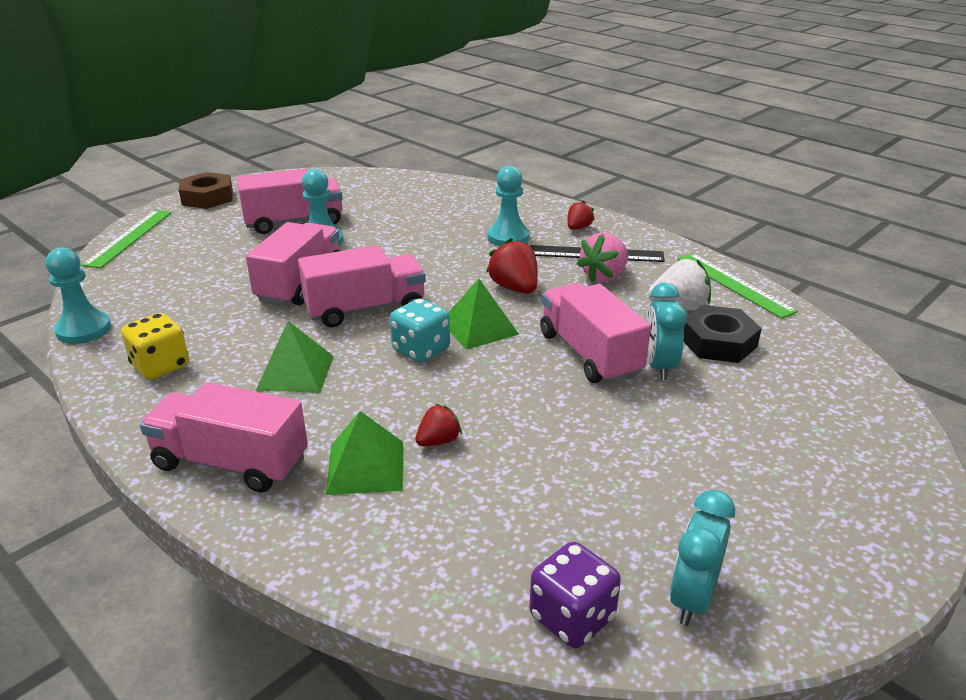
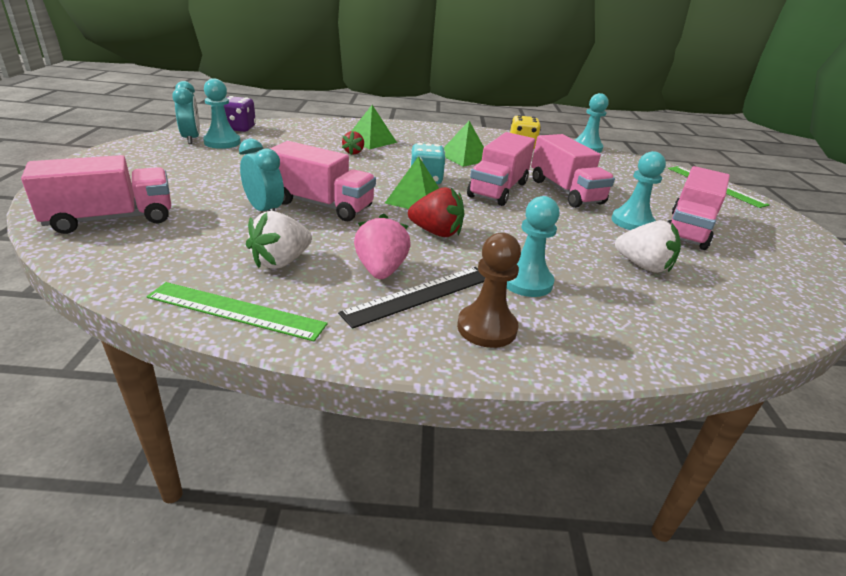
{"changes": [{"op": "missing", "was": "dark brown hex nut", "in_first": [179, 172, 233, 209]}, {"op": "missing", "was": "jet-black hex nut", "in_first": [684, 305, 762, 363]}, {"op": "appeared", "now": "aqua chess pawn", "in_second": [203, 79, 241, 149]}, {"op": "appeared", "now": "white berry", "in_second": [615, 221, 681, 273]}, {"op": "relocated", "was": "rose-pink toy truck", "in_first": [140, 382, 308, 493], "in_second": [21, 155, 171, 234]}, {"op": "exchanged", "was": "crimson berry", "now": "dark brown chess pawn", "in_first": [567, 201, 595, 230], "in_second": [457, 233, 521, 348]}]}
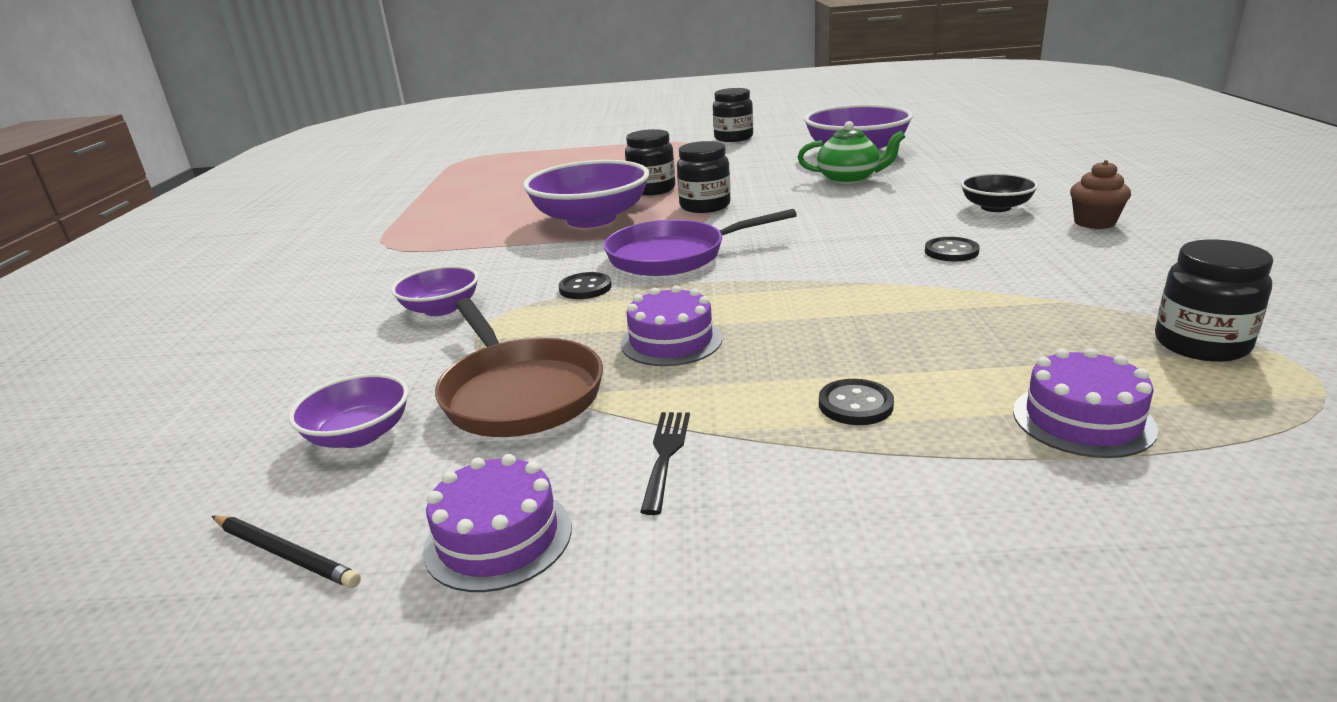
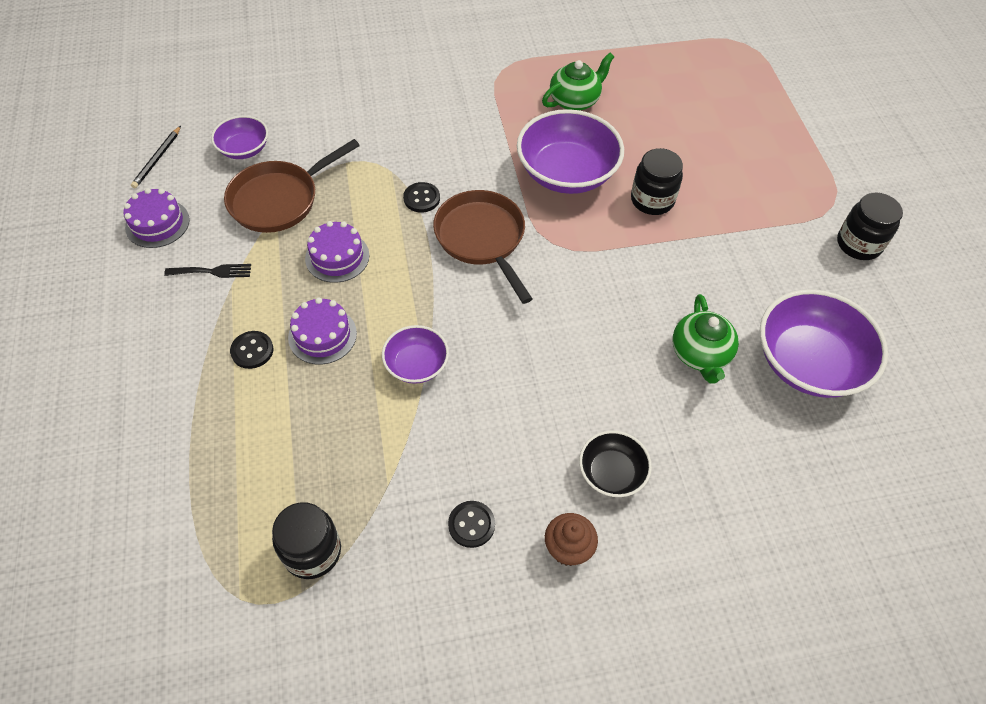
{"changes": [{"op": "missing", "was": "jet-black preserve jar", "in_first": [677, 141, 731, 213]}, {"op": "appeared", "now": "emerald china teapot", "in_second": [542, 53, 614, 110]}, {"op": "relocated", "was": "violet serving bowl", "in_first": [391, 266, 479, 316], "in_second": [382, 325, 449, 384]}, {"op": "relocated", "was": "jet-black sewing button", "in_first": [925, 237, 980, 262], "in_second": [448, 501, 495, 548]}, {"op": "relocated", "was": "violet gateau", "in_first": [1013, 348, 1158, 458], "in_second": [288, 297, 357, 364]}, {"op": "colour", "was": "violet frying pan", "now": "dark brown frying pan", "in_first": [604, 209, 797, 276], "in_second": [433, 190, 533, 304]}]}
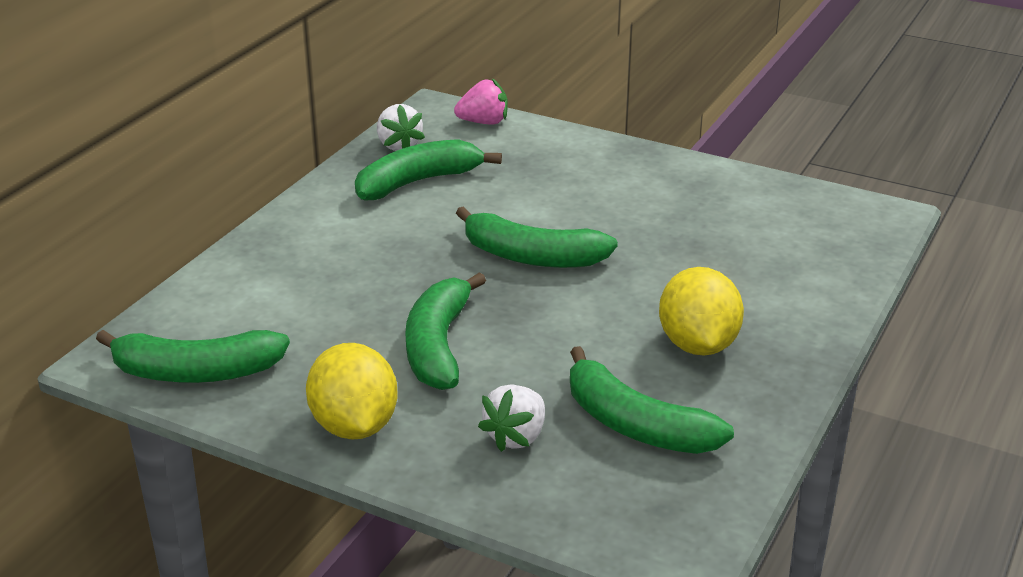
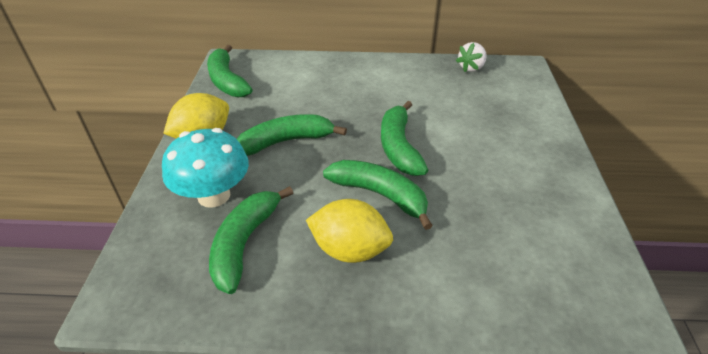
{"changes": [{"op": "missing", "was": "rose-pink berry", "in_first": [454, 78, 508, 125]}, {"op": "relocated", "was": "emerald banana", "in_first": [355, 139, 502, 201], "in_second": [323, 160, 433, 230]}, {"op": "exchanged", "was": "white berry", "now": "aqua toadstool", "in_first": [478, 384, 545, 452], "in_second": [162, 128, 249, 208]}, {"op": "spun", "was": "golden toy lemon", "in_first": [659, 267, 744, 355], "in_second": [306, 199, 393, 263], "clockwise": 45}]}
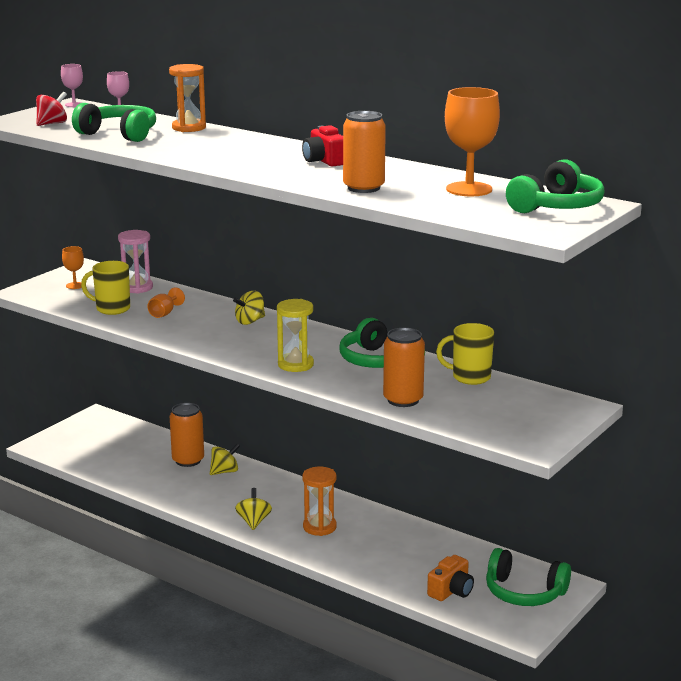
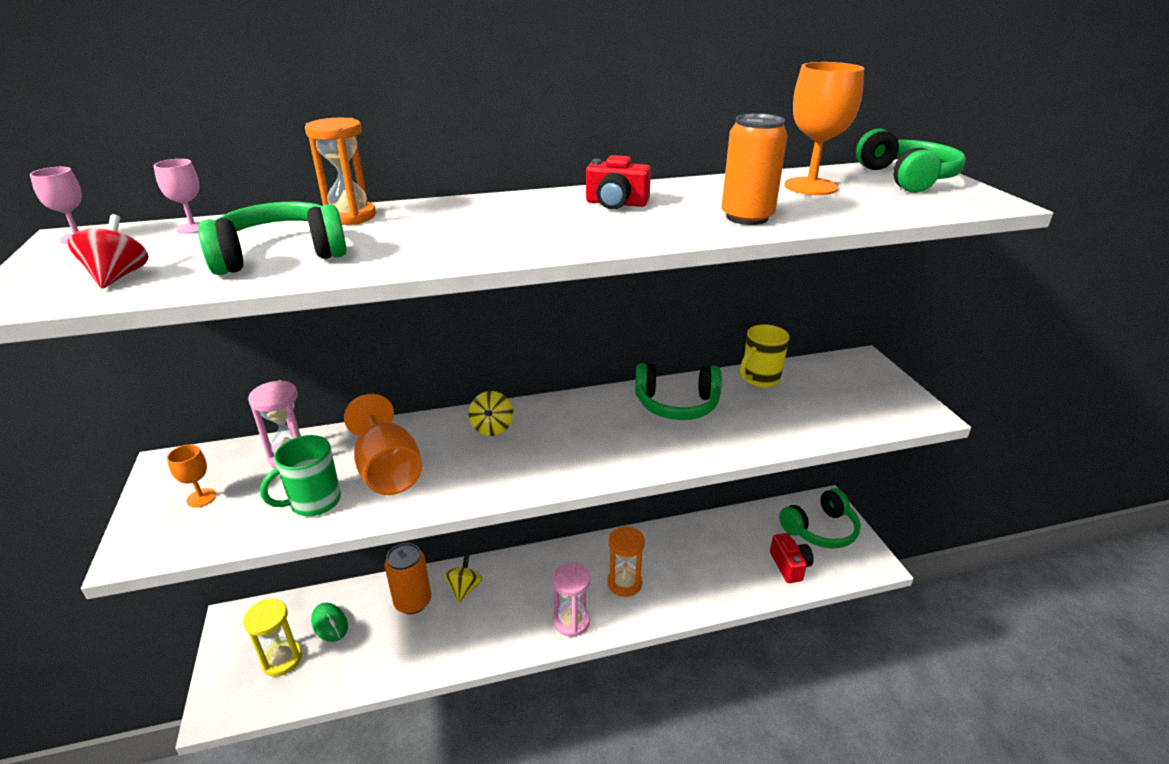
{"changes": [{"op": "missing", "was": "bright orange soda can", "in_first": [383, 328, 425, 407]}, {"op": "appeared", "now": "emerald mouse", "in_second": [311, 603, 348, 642]}, {"op": "relocated", "was": "golden sand timer", "in_first": [277, 299, 314, 372], "in_second": [243, 599, 302, 677]}, {"op": "exchanged", "was": "golden toy top", "now": "rose-pink sand timer", "in_first": [235, 488, 272, 530], "in_second": [552, 563, 590, 637]}, {"op": "colour", "was": "golden tea mug", "now": "emerald tea mug", "in_first": [81, 261, 130, 315], "in_second": [260, 435, 341, 516]}, {"op": "colour", "was": "bright orange photo camera", "now": "crimson photo camera", "in_first": [427, 555, 474, 601], "in_second": [770, 533, 814, 583]}, {"op": "size", "was": "bright orange wine glass", "in_first": [147, 287, 185, 318], "in_second": [344, 394, 422, 495], "ratio": 2.0}]}
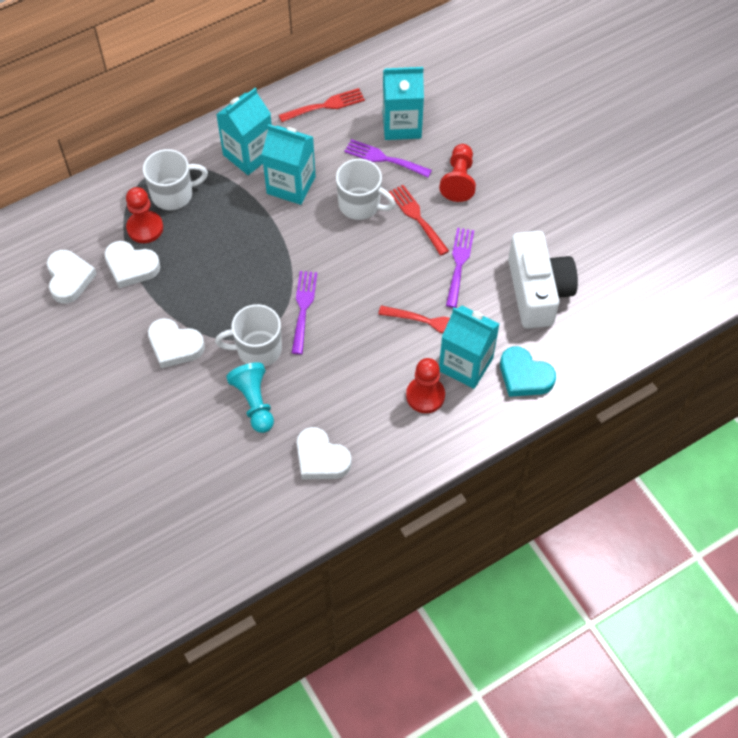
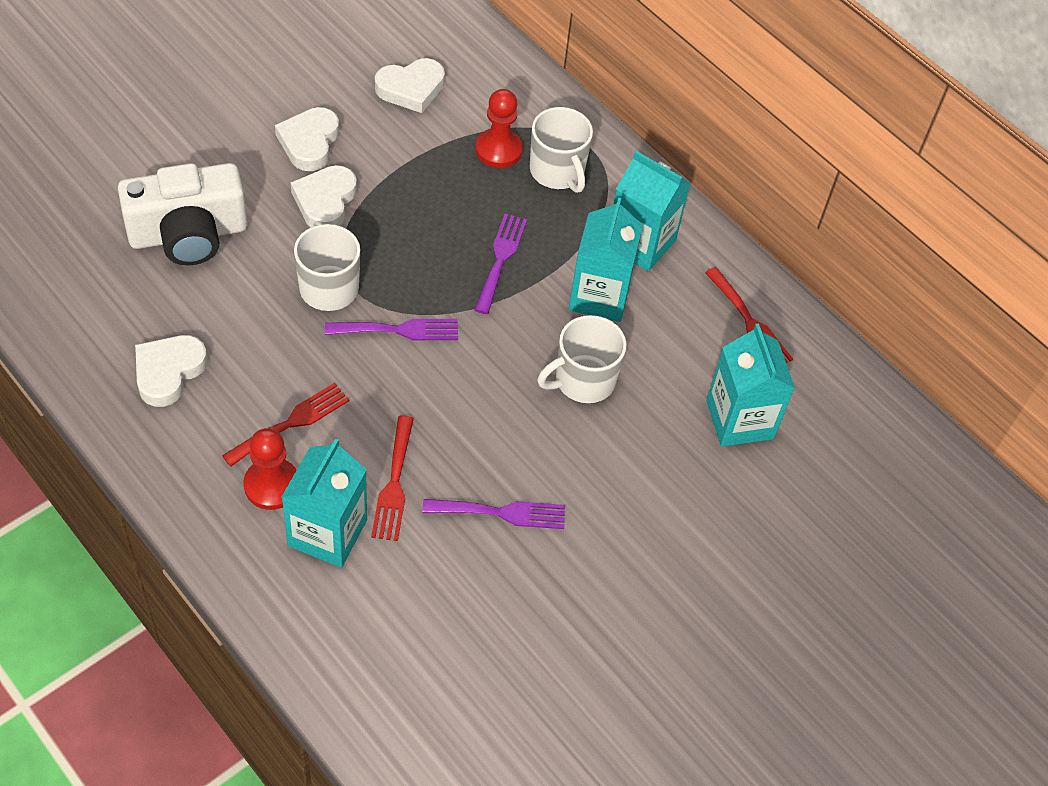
{"changes": [{"op": "missing", "was": "aqua chess pawn", "in_first": [226, 362, 274, 433]}, {"op": "missing", "was": "crimson chess pawn", "in_first": [439, 144, 476, 202]}, {"op": "missing", "was": "aqua heart shape", "in_first": [500, 347, 556, 397]}, {"op": "relocated", "was": "white heart shape", "in_first": [104, 241, 160, 288], "in_second": [275, 107, 339, 171]}, {"op": "relocated", "was": "violet table fork", "in_first": [344, 139, 432, 178], "in_second": [474, 214, 527, 314]}, {"op": "relocated", "was": "crimson table fork", "in_first": [389, 185, 449, 256], "in_second": [222, 383, 349, 467]}, {"op": "relocated", "was": "white photo camera", "in_first": [508, 231, 578, 329], "in_second": [118, 163, 247, 266]}, {"op": "spun", "was": "white tea mug", "in_first": [336, 159, 395, 220], "in_second": [537, 315, 627, 403], "clockwise": 45}]}
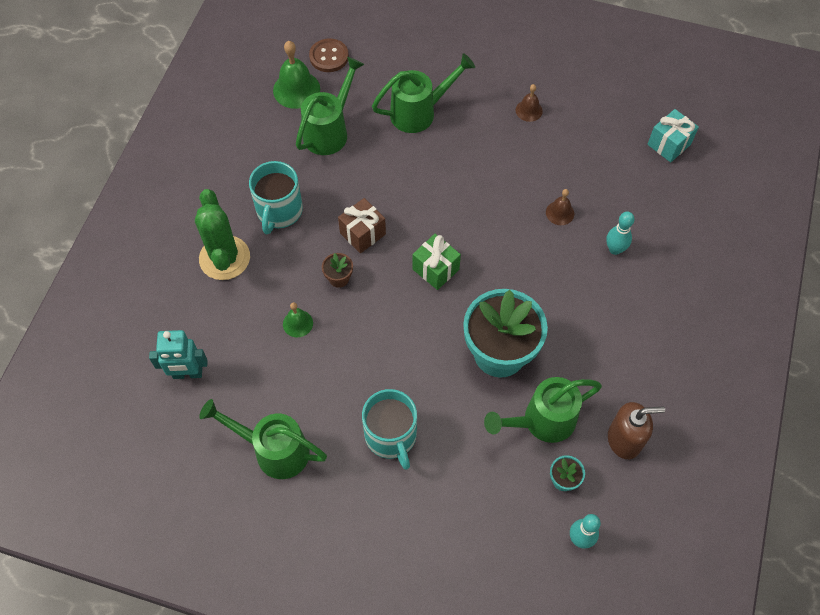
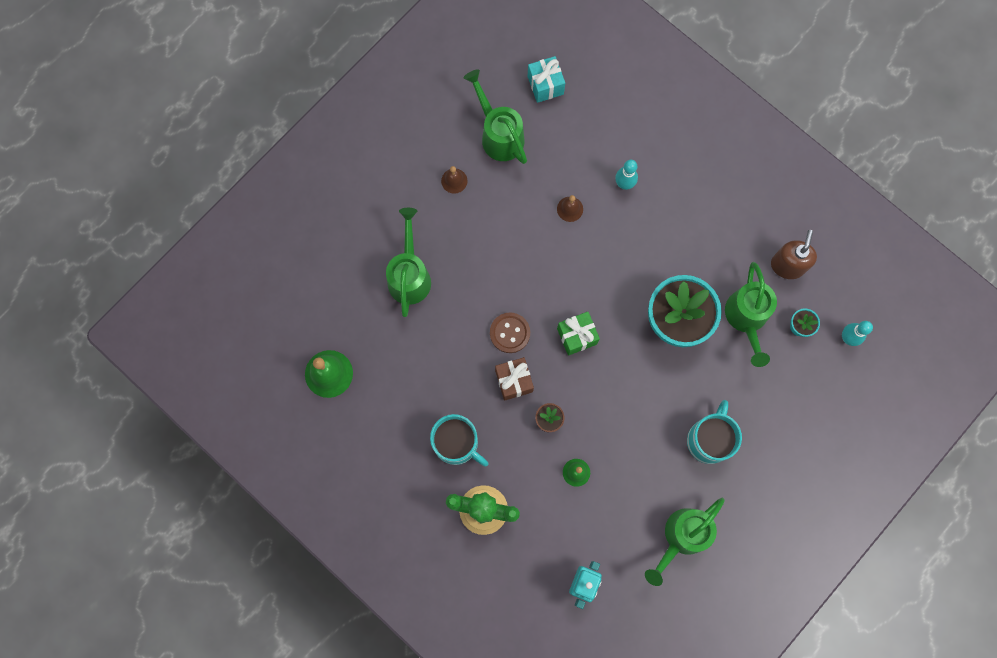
{"changes": [{"op": "relocated", "was": "emerald watering can", "in_first": [296, 57, 364, 155], "in_second": [464, 69, 527, 164]}, {"op": "relocated", "was": "dark brown sewing button", "in_first": [309, 38, 349, 72], "in_second": [490, 312, 530, 353]}, {"op": "spun", "was": "aqua tea mug", "in_first": [362, 389, 417, 470], "in_second": [687, 400, 742, 464], "clockwise": -75}]}
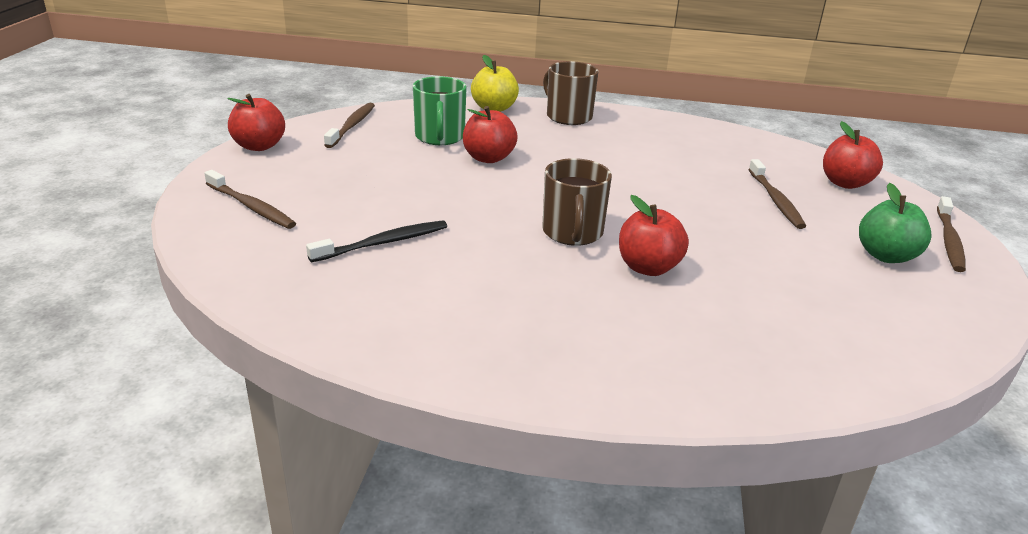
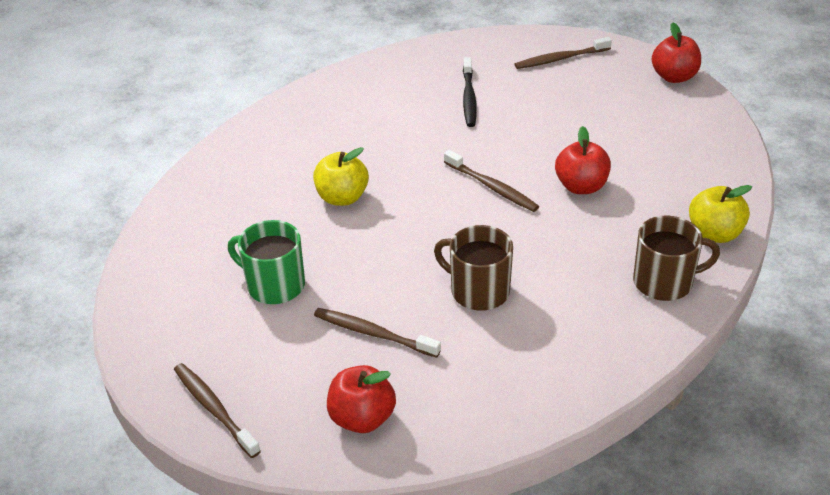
{"changes": [{"op": "missing", "was": "emerald apple fruit", "in_first": [859, 183, 932, 263]}, {"op": "relocated", "was": "dark brown tooth brush", "in_first": [324, 103, 375, 148], "in_second": [444, 150, 539, 212]}, {"op": "relocated", "was": "emerald tea mug", "in_first": [413, 76, 467, 145], "in_second": [228, 220, 305, 304]}, {"op": "relocated", "was": "dark brown tea mug", "in_first": [542, 158, 612, 246], "in_second": [434, 225, 513, 311]}, {"op": "colour", "was": "crimson apple fruit", "now": "golden apple fruit", "in_first": [619, 195, 689, 276], "in_second": [313, 147, 369, 206]}]}
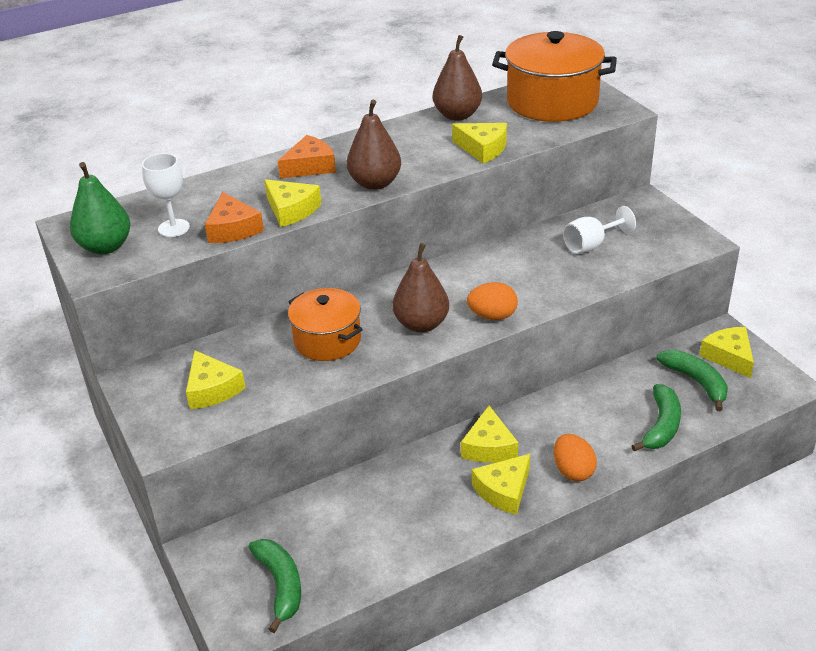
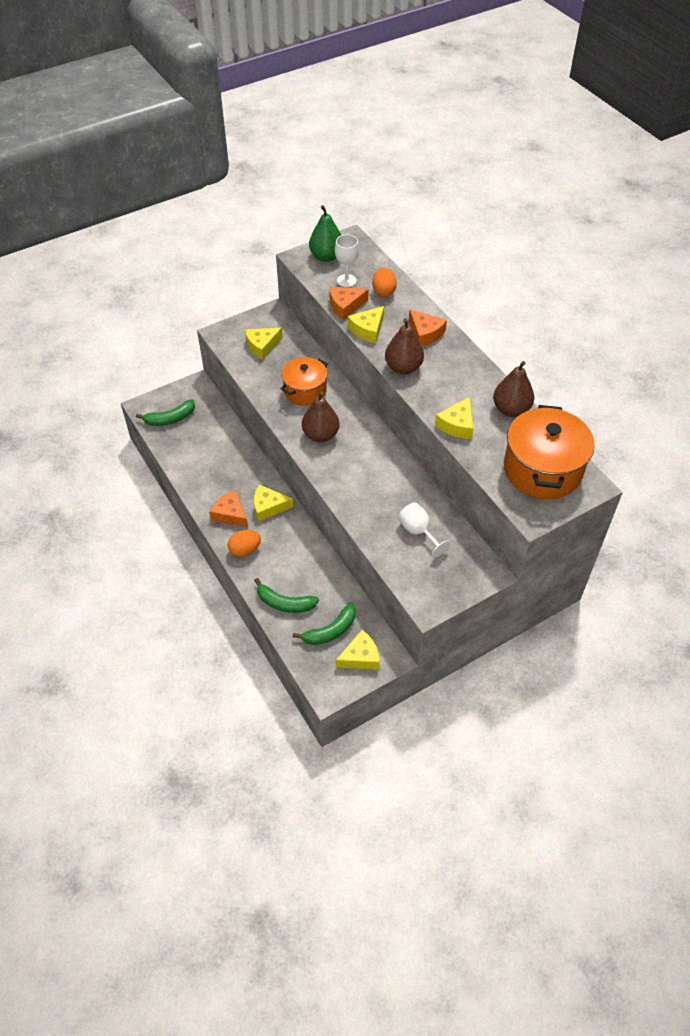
{"changes": [{"op": "relocated", "was": "bright orange egg shape", "in_first": [467, 282, 518, 320], "in_second": [372, 267, 397, 297]}, {"op": "colour", "was": "golden cheese", "now": "bright orange cheese", "in_first": [472, 454, 530, 515], "in_second": [209, 490, 248, 527]}]}
